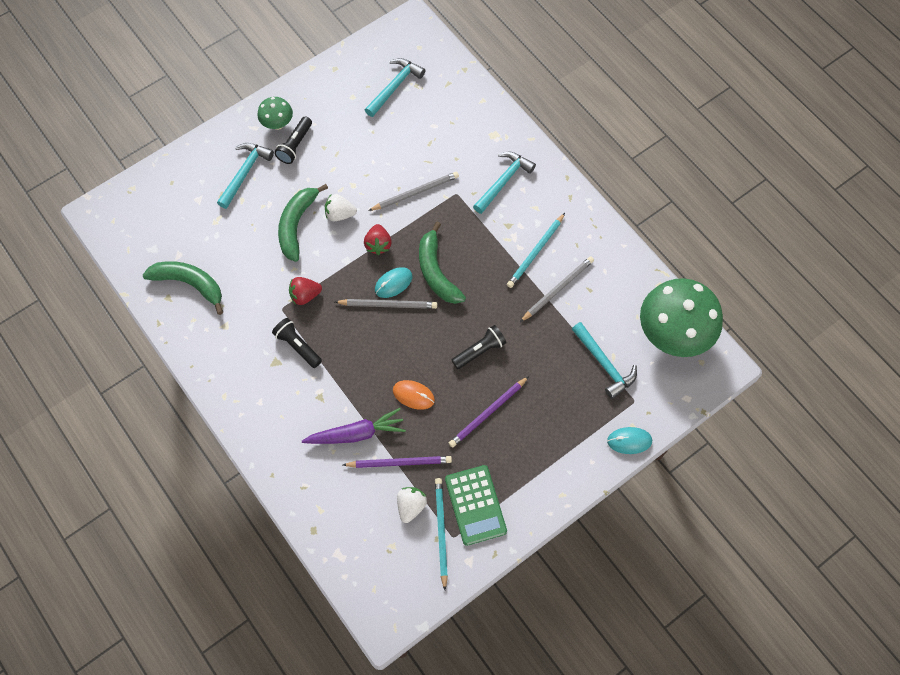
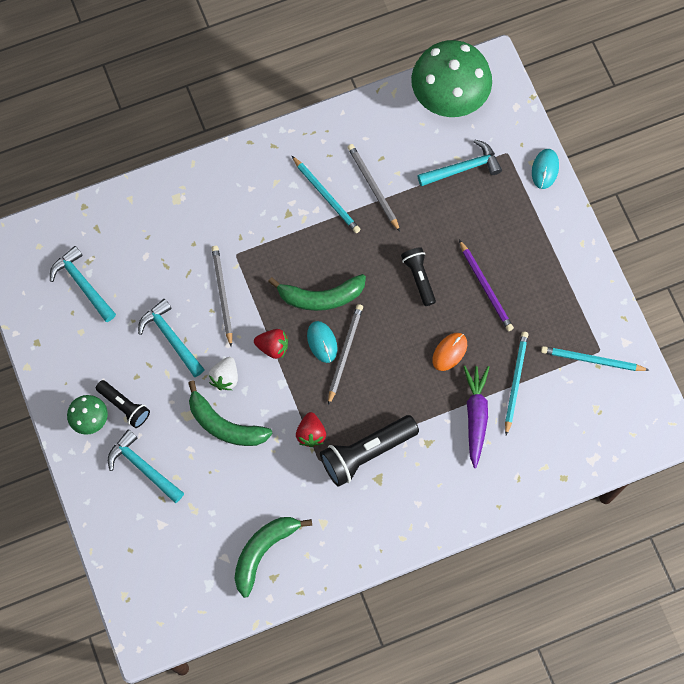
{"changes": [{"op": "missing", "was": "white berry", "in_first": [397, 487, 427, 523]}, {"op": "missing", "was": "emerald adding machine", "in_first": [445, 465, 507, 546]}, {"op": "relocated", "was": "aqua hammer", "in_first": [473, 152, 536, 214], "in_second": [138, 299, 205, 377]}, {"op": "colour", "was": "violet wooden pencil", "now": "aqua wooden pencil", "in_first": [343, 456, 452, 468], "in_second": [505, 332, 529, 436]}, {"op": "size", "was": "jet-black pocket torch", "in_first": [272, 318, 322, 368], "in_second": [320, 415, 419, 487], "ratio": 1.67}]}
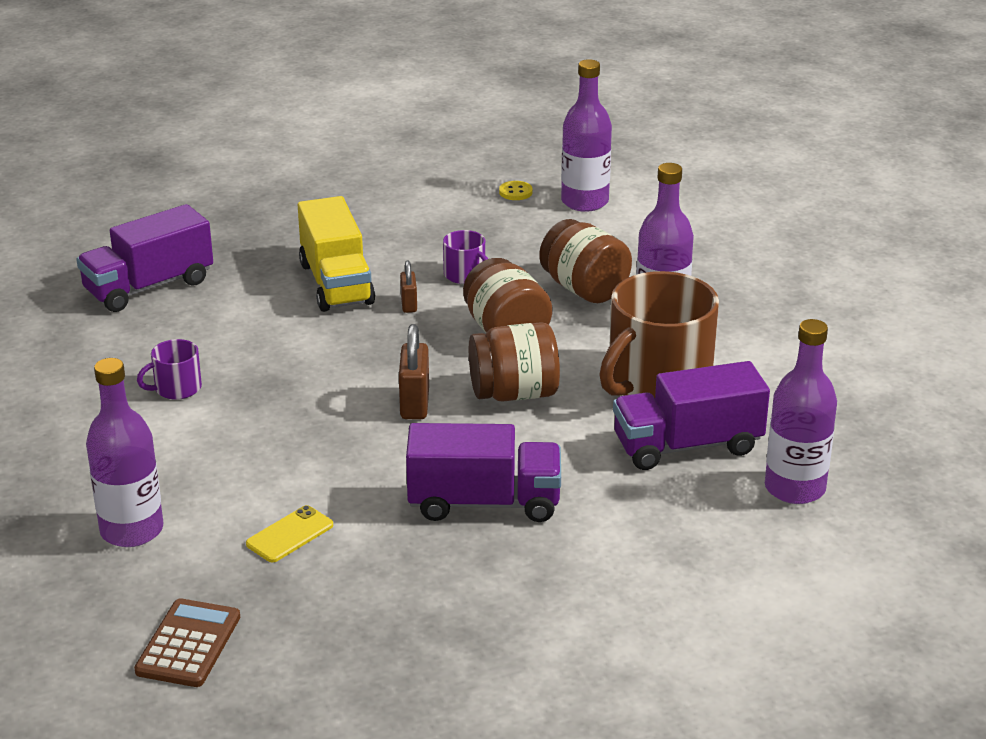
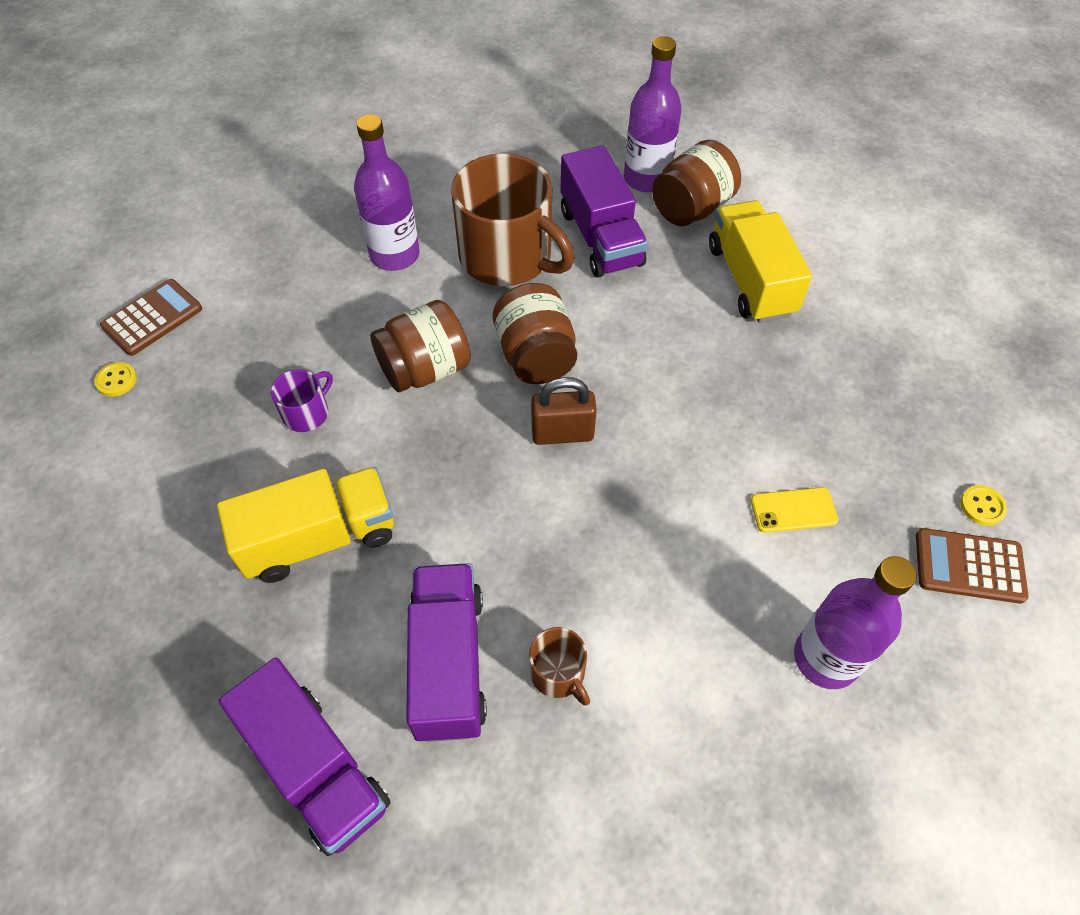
{"changes": [{"op": "missing", "was": "dark brown padlock", "in_first": [400, 261, 417, 313]}, {"op": "appeared", "now": "golden toy truck", "in_second": [709, 200, 812, 323]}, {"op": "appeared", "now": "golden sewing button", "in_second": [960, 485, 1007, 526]}, {"op": "relocated", "was": "violet toy truck", "in_first": [406, 423, 561, 522], "in_second": [406, 563, 487, 742]}, {"op": "relocated", "was": "dark brown preserve jar", "in_first": [539, 219, 632, 303], "in_second": [652, 140, 741, 226]}, {"op": "exchanged", "was": "violet flask", "now": "dark brown adding machine", "in_first": [561, 59, 612, 212], "in_second": [100, 279, 202, 356]}, {"op": "colour", "was": "violet tea mug", "now": "dark brown tea mug", "in_first": [137, 339, 202, 400], "in_second": [529, 627, 590, 706]}, {"op": "spun", "was": "golden smartphone", "in_first": [246, 505, 333, 562], "in_second": [751, 487, 838, 533], "clockwise": -45}]}
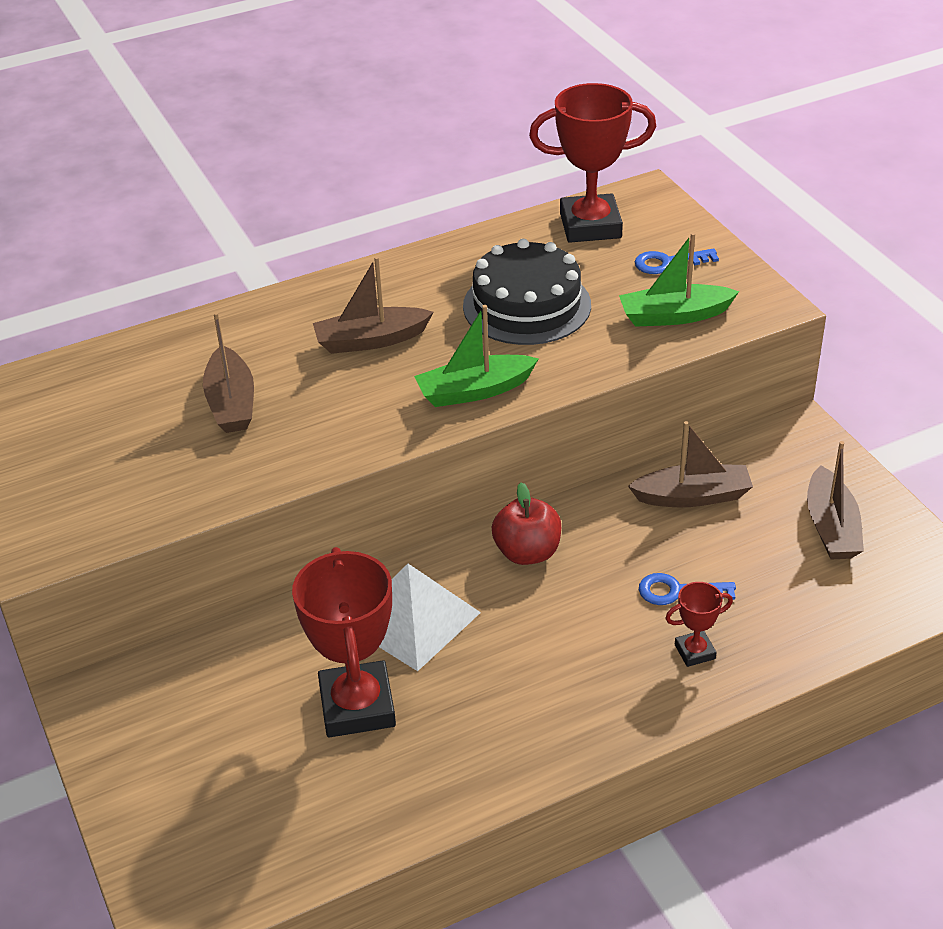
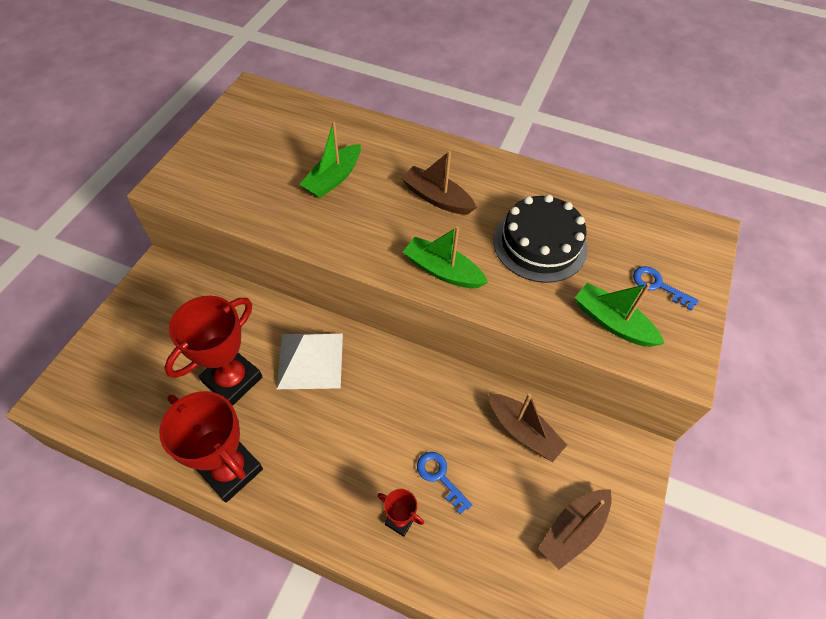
{"changes": [{"op": "missing", "was": "crimson apple fruit", "in_first": [492, 482, 561, 565]}, {"op": "relocated", "was": "crimson trophy", "in_first": [529, 83, 656, 243], "in_second": [159, 391, 263, 502]}, {"op": "colour", "was": "dark brown toy boat", "now": "emerald toy boat", "in_first": [203, 312, 254, 433], "in_second": [299, 121, 361, 198]}]}
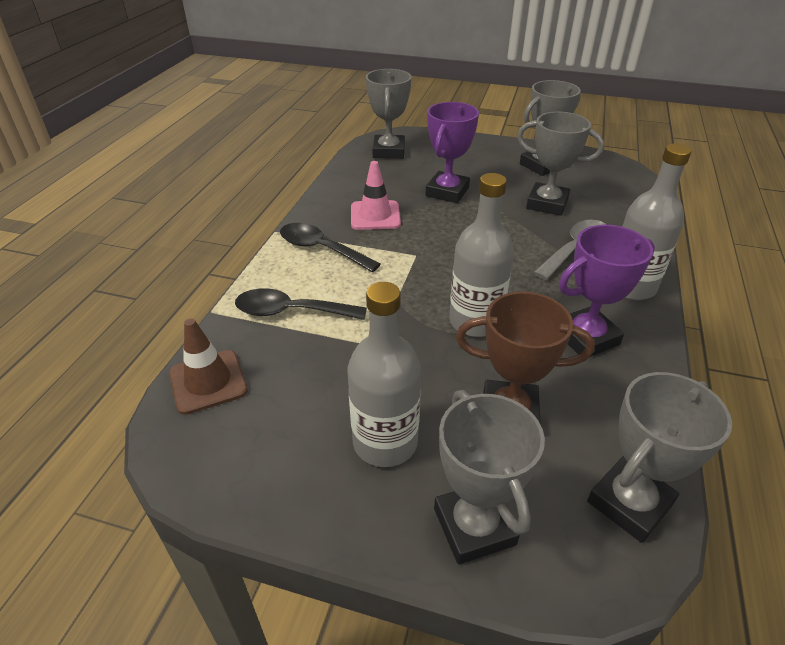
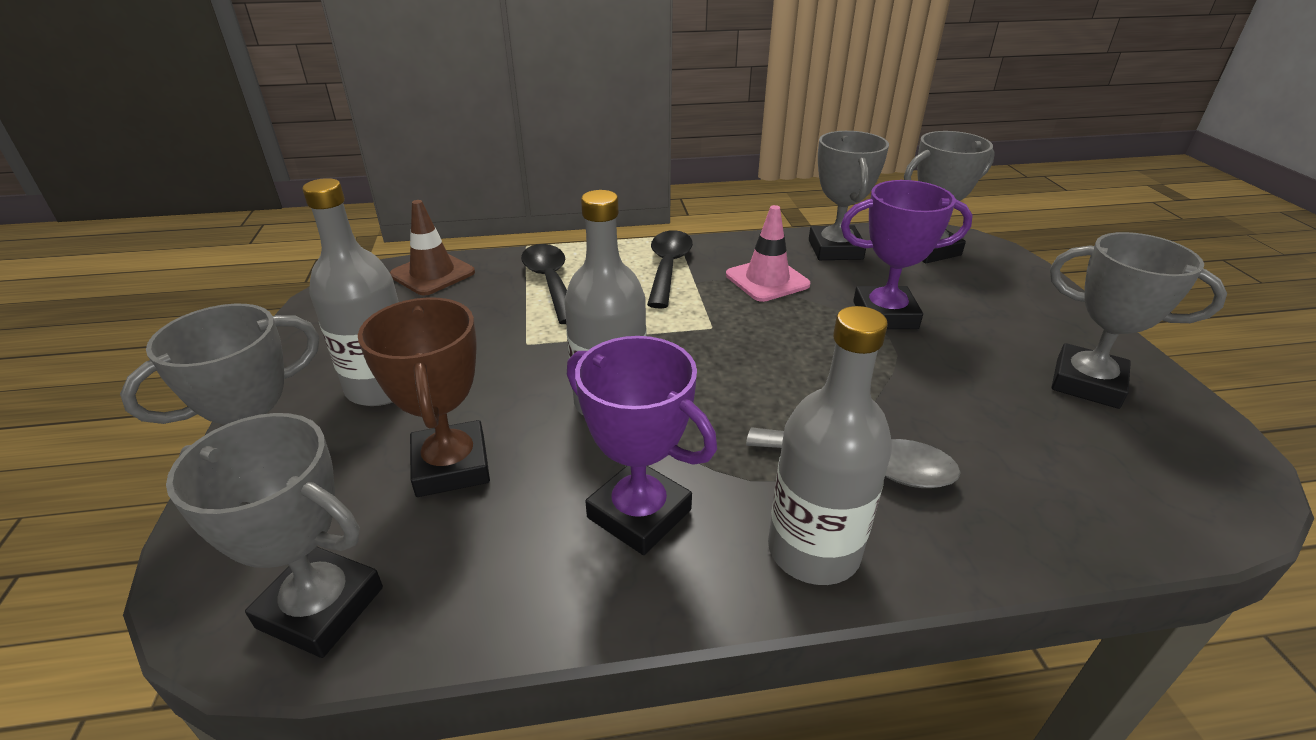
{"changes": [{"op": "relocated", "was": "grey trophy", "in_first": [517, 112, 604, 216], "in_second": [809, 131, 889, 260]}]}
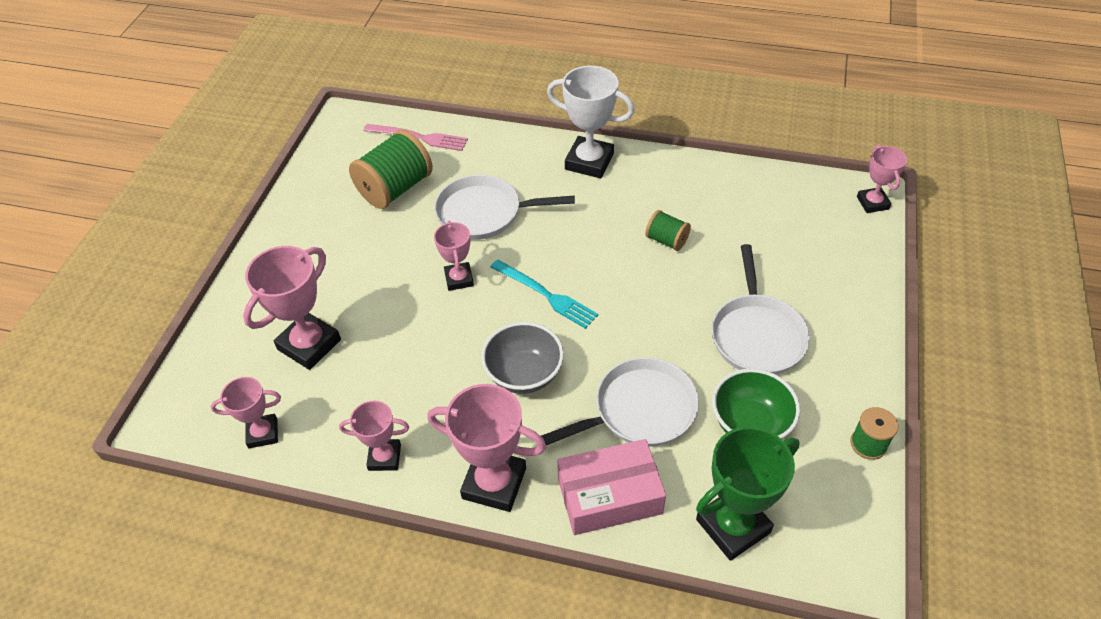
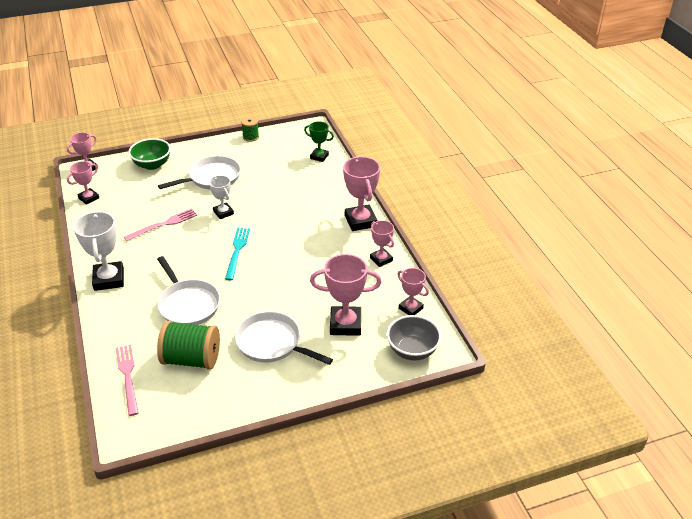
{"changes": [{"op": "missing", "was": "rose-pink box", "in_first": [557, 439, 666, 535]}, {"op": "appeared", "now": "white trophy", "in_second": [209, 175, 234, 219]}, {"op": "relocated", "was": "rose-pink trophy", "in_first": [434, 221, 474, 291], "in_second": [67, 161, 99, 205]}, {"op": "relocated", "was": "grey serving bowl", "in_first": [481, 322, 564, 394], "in_second": [387, 315, 441, 360]}, {"op": "relocated", "was": "white frying pan", "in_first": [541, 357, 699, 446], "in_second": [235, 311, 333, 365]}, {"op": "relocated", "was": "emerald serving bowl", "in_first": [712, 368, 800, 439], "in_second": [128, 138, 171, 170]}, {"op": "exchanged", "was": "emerald spool", "now": "rose-pink table fork", "in_first": [645, 210, 691, 251], "in_second": [124, 209, 197, 241]}, {"op": "size", "was": "emerald trophy", "in_first": [696, 426, 800, 561], "in_second": [304, 121, 334, 162], "ratio": 0.6}]}
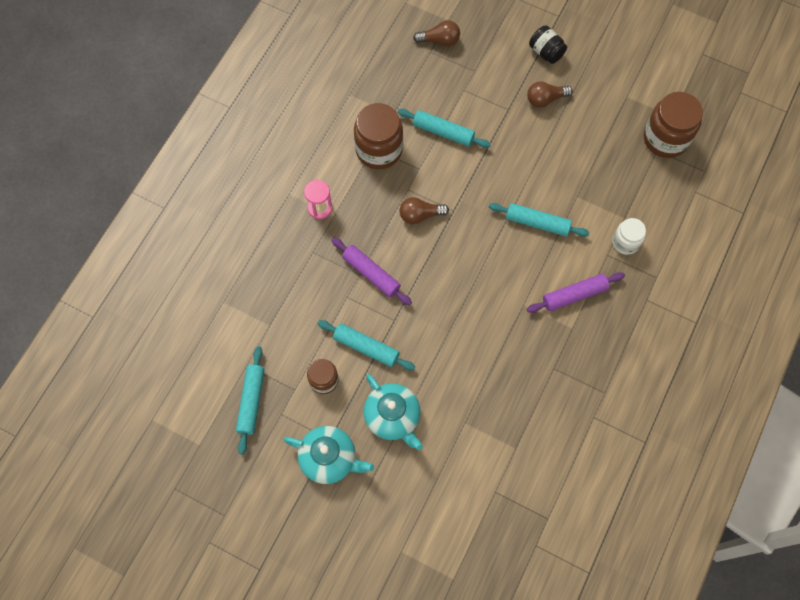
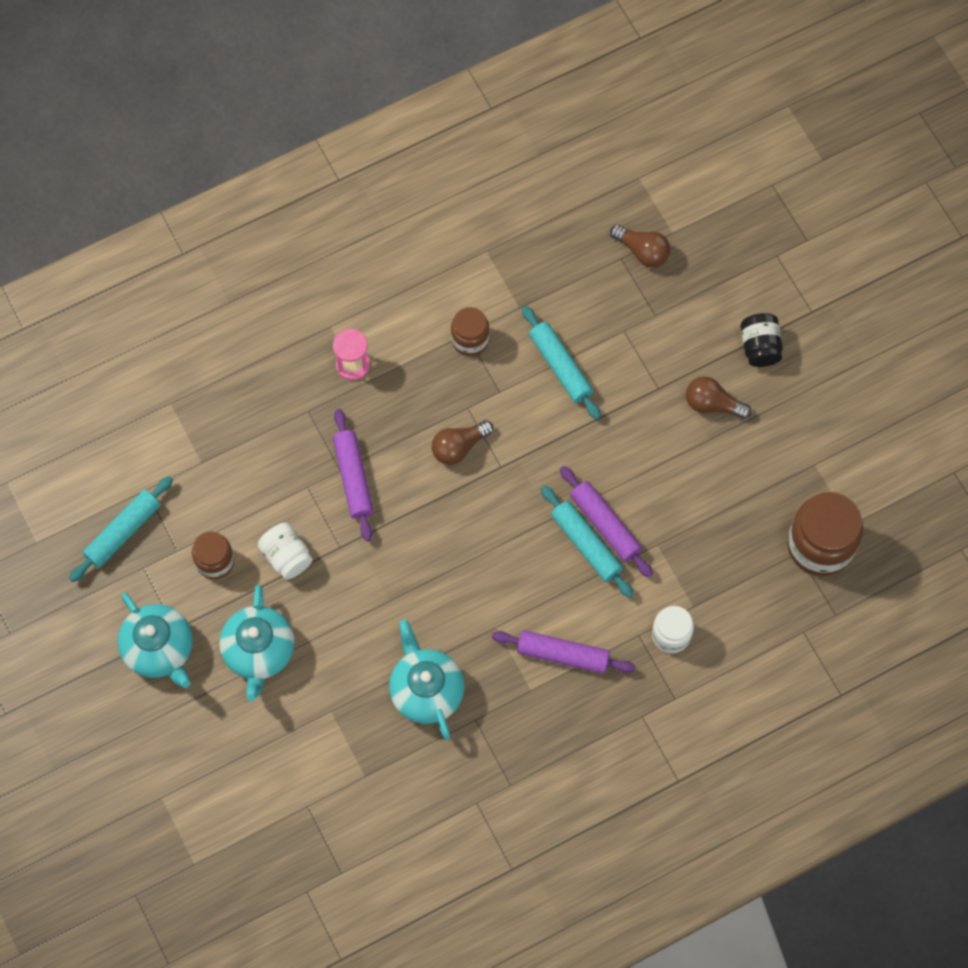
{"changes": [{"op": "appeared", "now": "aqua china teapot", "in_second": [389, 619, 464, 740]}, {"op": "appeared", "now": "violet pastry roller", "in_second": [560, 466, 653, 578]}, {"op": "exchanged", "was": "aqua pastry roller", "now": "white preserve jar", "in_first": [318, 320, 415, 371], "in_second": [258, 523, 312, 580]}, {"op": "spun", "was": "dark brown bulb", "in_first": [399, 197, 449, 224], "in_second": [432, 420, 494, 465], "clockwise": -60}, {"op": "size", "was": "dark brown preserve jar", "in_first": [354, 103, 403, 169], "in_second": [451, 307, 489, 356], "ratio": 0.57}]}
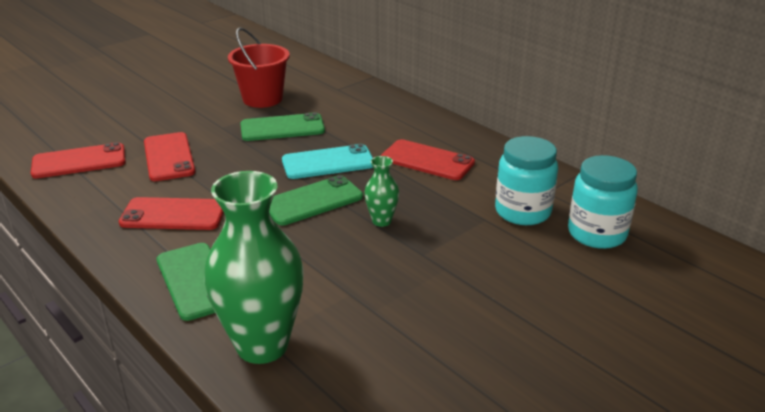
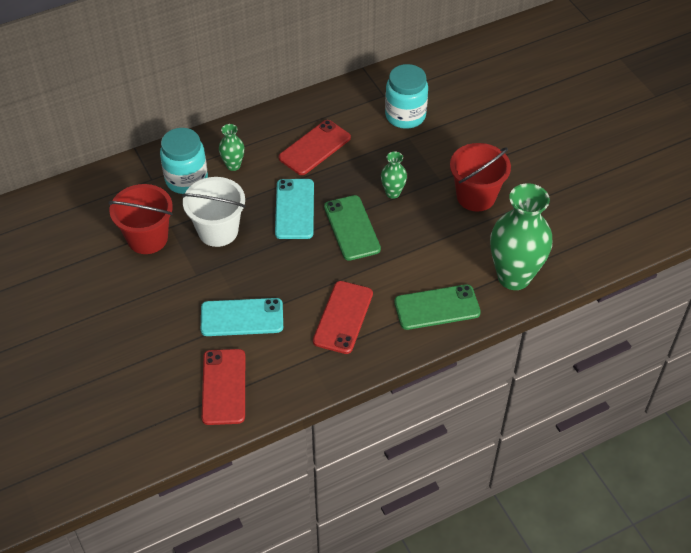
{"changes": [{"op": "appeared", "now": "emerald vase", "in_second": [219, 124, 244, 171]}, {"op": "appeared", "now": "crimson bucket", "in_second": [450, 143, 511, 212]}, {"op": "relocated", "was": "aqua preserve jar", "in_first": [568, 155, 638, 249], "in_second": [160, 128, 208, 194]}, {"op": "exchanged", "was": "emerald smartphone", "now": "white bucket", "in_first": [240, 112, 325, 141], "in_second": [182, 177, 245, 247]}, {"op": "colour", "was": "crimson smartphone", "now": "aqua smartphone", "in_first": [144, 132, 195, 181], "in_second": [201, 298, 283, 336]}]}
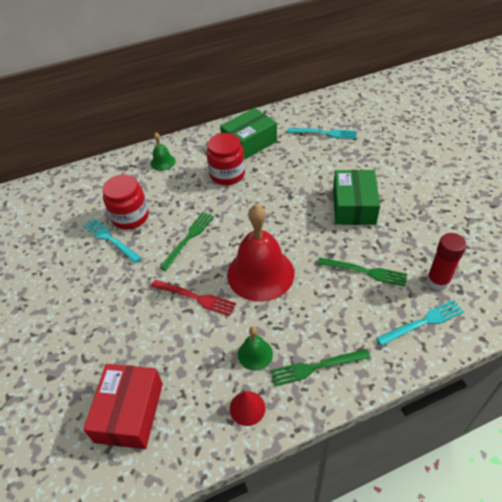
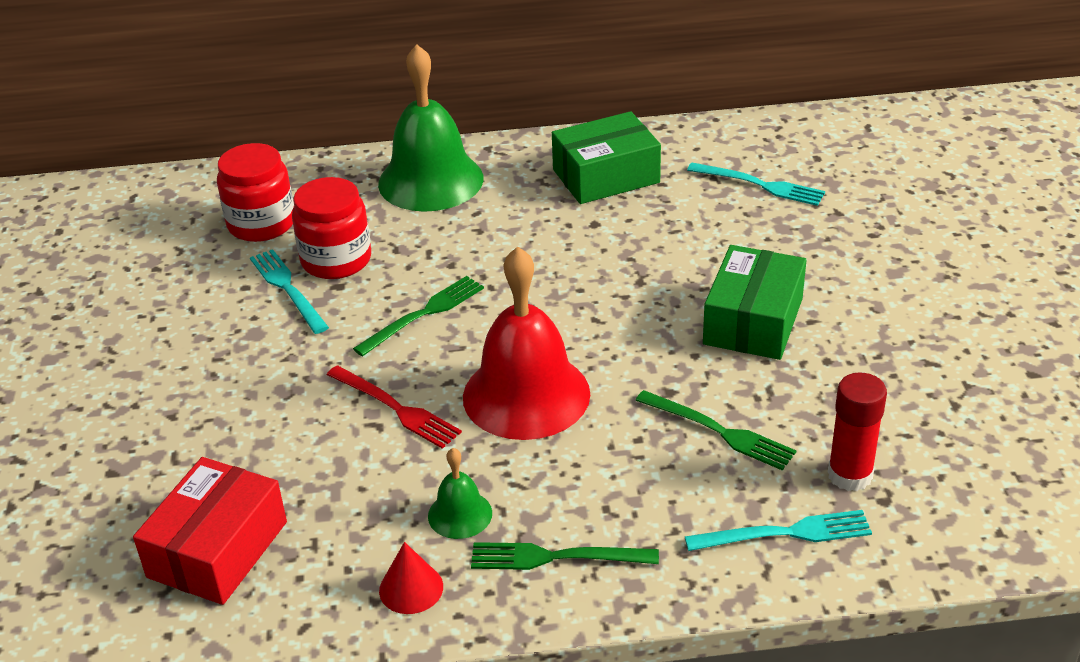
{"changes": [{"op": "relocated", "was": "crimson preserve jar", "in_first": [206, 133, 245, 185], "in_second": [217, 143, 294, 242]}, {"op": "size", "was": "emerald hand bell", "in_first": [151, 133, 176, 171], "in_second": [378, 44, 483, 212], "ratio": 2.16}]}
